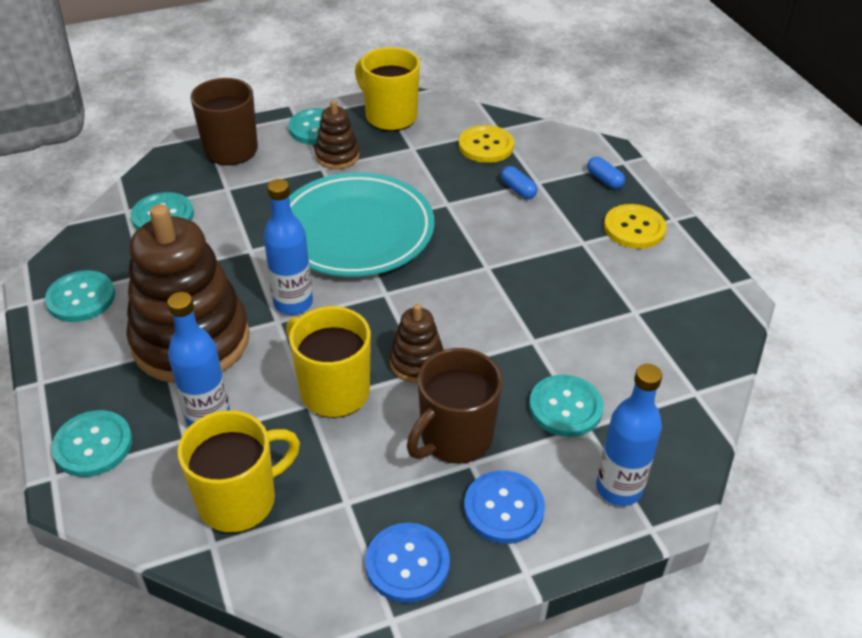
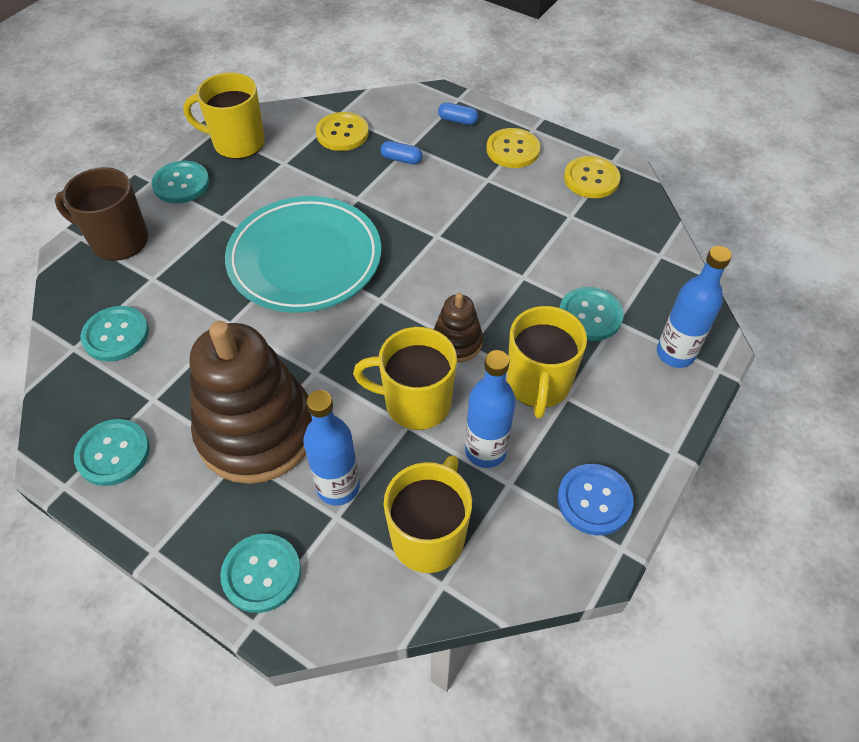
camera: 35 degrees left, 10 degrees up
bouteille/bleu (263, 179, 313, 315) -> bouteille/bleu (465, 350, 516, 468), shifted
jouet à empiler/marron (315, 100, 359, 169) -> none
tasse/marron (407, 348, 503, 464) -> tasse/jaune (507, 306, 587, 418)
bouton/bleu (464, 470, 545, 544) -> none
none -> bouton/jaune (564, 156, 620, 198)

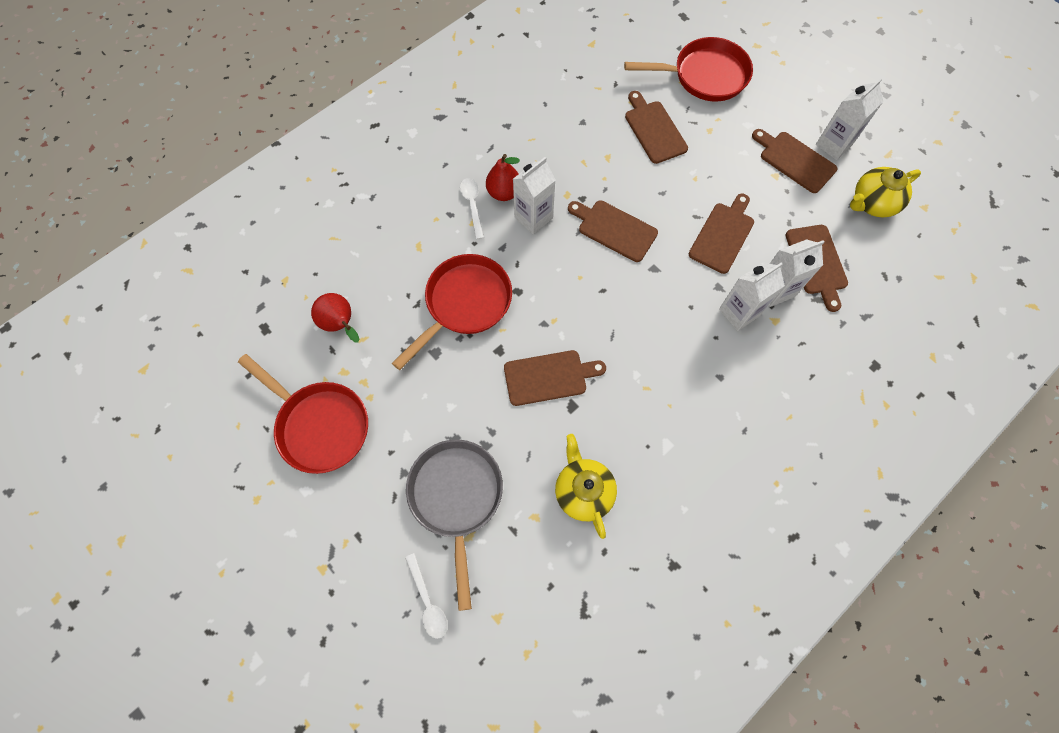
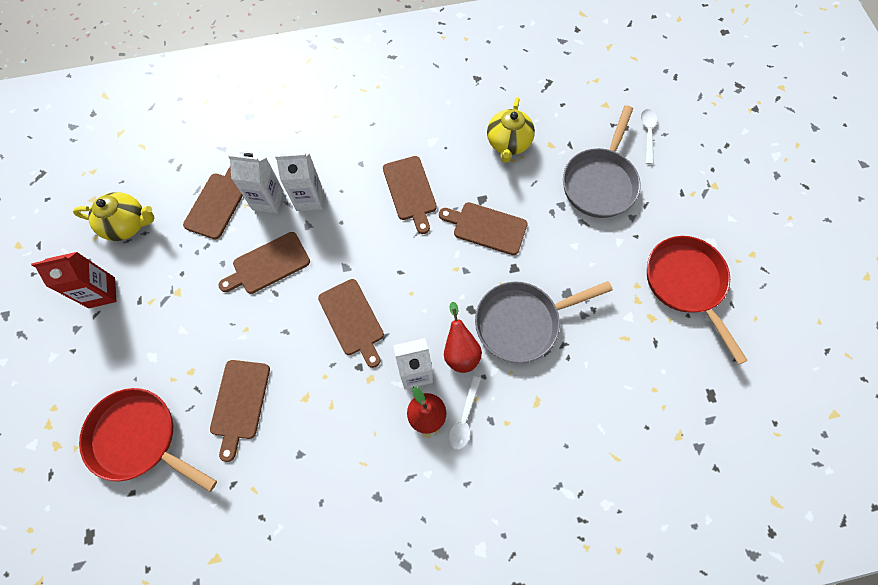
camera: 150 degrees left, 0 degrees up
poire/rouge (311, 293, 359, 342) -> poire/rouge (444, 302, 482, 373), shifted
poêle/rouge (392, 254, 512, 370) -> poêle/gris (475, 281, 613, 363)
planche à découper/marron (752, 129, 837, 193) -> planche à découper/marron (383, 156, 437, 234), shifted
brique de lait/blanc (816, 78, 883, 160) -> brique de lait/rouge (31, 252, 116, 308)

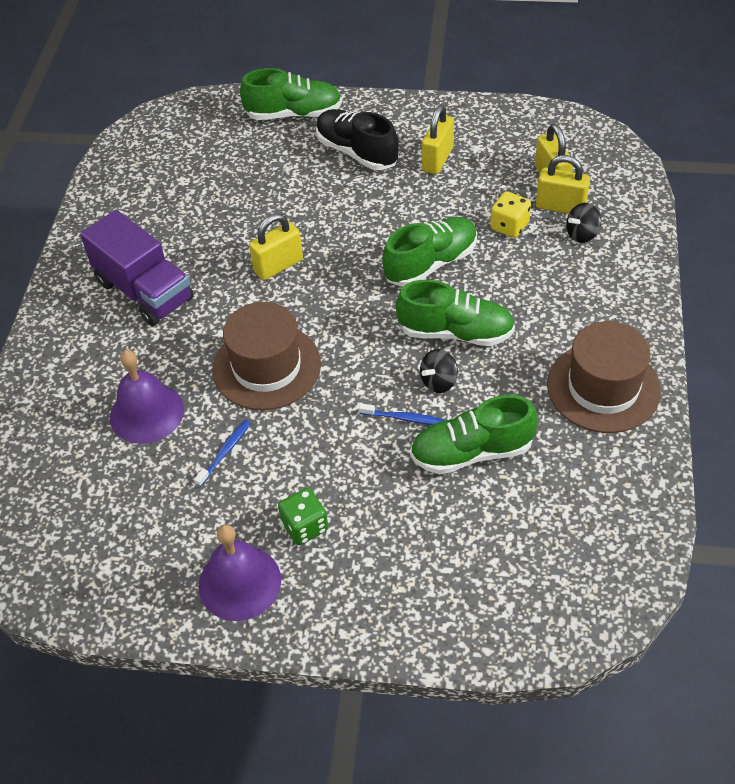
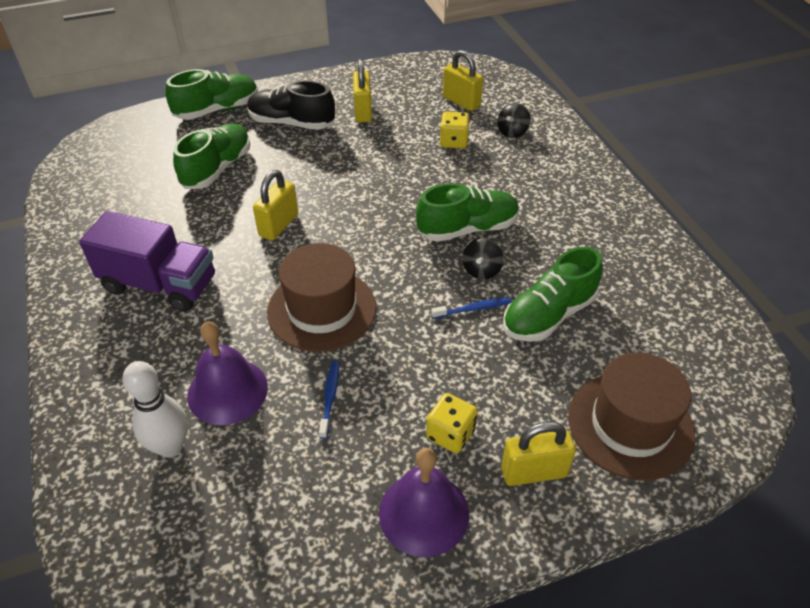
camera: 30 degrees left, 5 degrees down
dé/vert (278, 488, 328, 545) -> dé/jaune (426, 393, 478, 453)
chaussure/vert (383, 217, 477, 287) -> chaussure/vert (173, 123, 250, 189), shifted
cadenas/jaune (536, 155, 590, 214) -> cadenas/jaune (501, 421, 576, 486), shifted
chapeau/marron (547, 321, 661, 433) -> chapeau/marron (568, 353, 696, 481), shifted
none -> quille/blanc (122, 361, 188, 458)

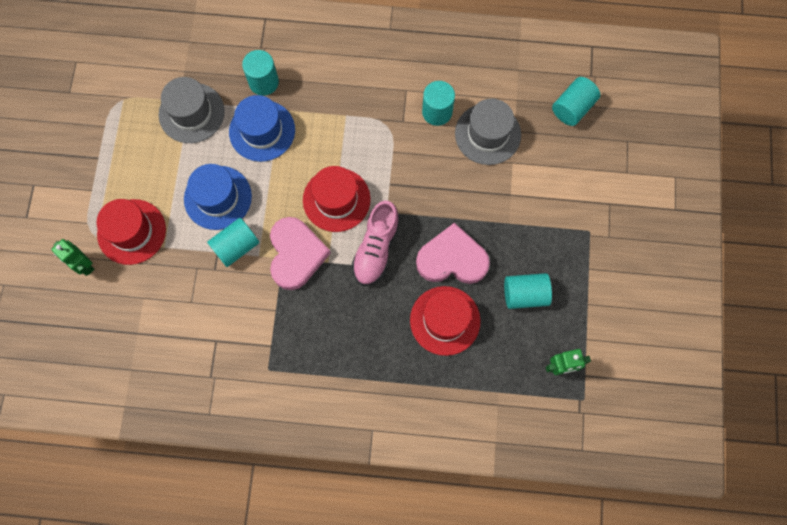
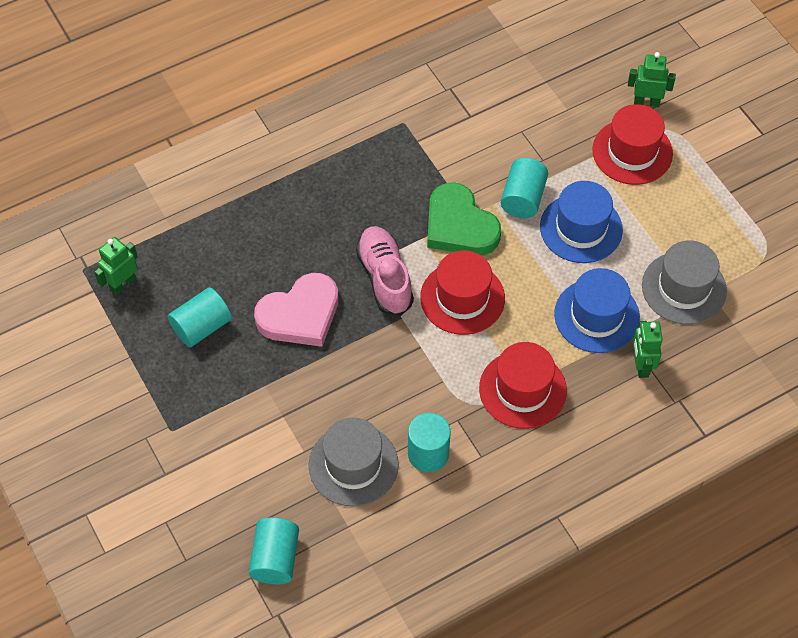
camera: 145 degrees right, 15 degrees down
cylindre/turquoise (242, 50, 279, 96) -> robot/vert (632, 321, 663, 378)
cœur/rose (270, 217, 331, 290) -> cœur/vert (427, 182, 501, 255)
chapeau/rouge (410, 286, 481, 356) -> chapeau/rouge (479, 342, 567, 429), shifted

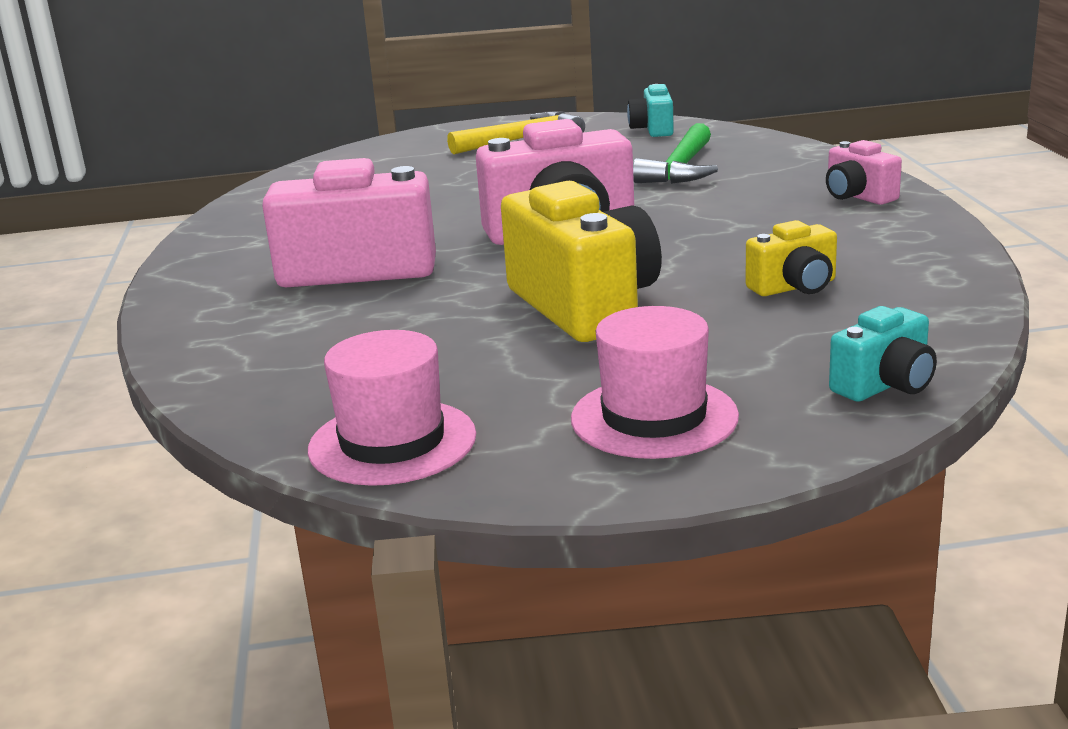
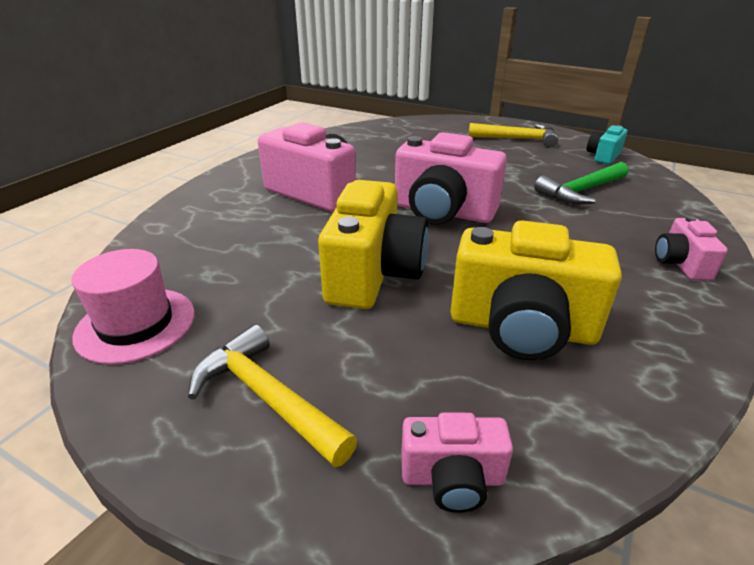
camera: 35 degrees right, 10 degrees up
chapeau/rose (571, 306, 739, 459) -> marteau/jaune (188, 324, 358, 468)
appareil photo/jaune (746, 220, 837, 296) -> appareil photo/jaune (451, 220, 622, 360), x1.95
appareil photo/turquoise (829, 306, 937, 402) -> appareil photo/rose (401, 412, 513, 513)

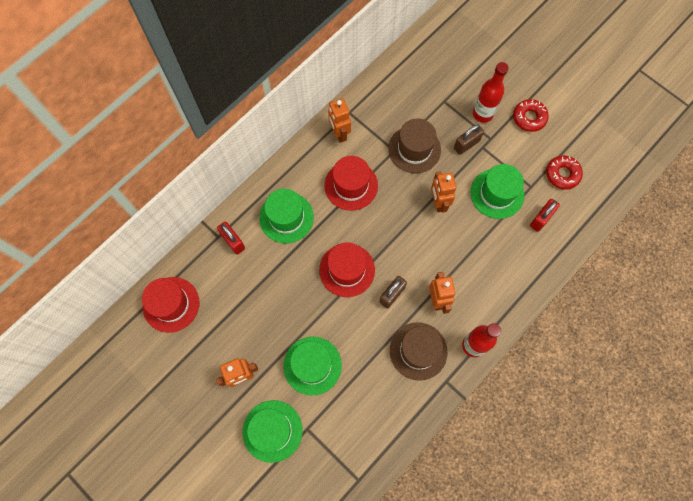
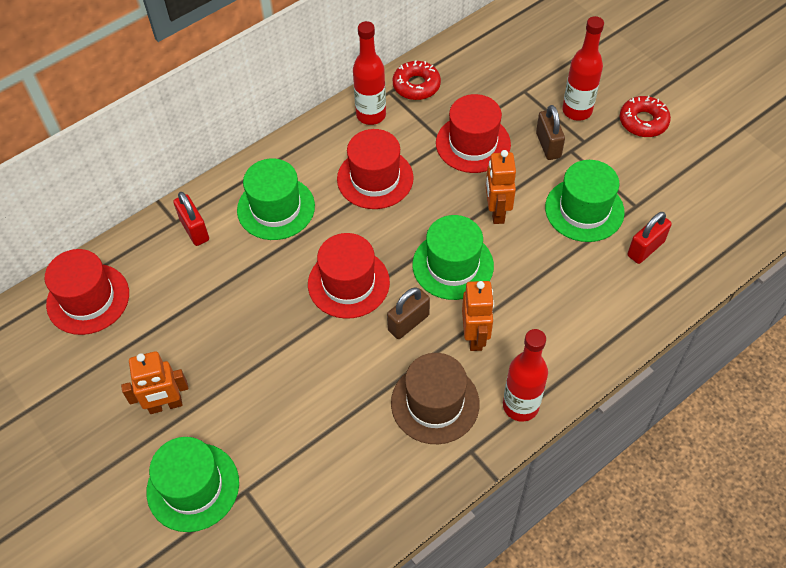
camera: 10 degrees right, 15 degrees down
chapeau/vert (283, 337, 342, 396) -> chapeau/vert (412, 215, 494, 300), shifted
robot/orange (328, 98, 351, 143) -> bouteille/rouge (353, 21, 386, 125)
chapeau/marron (389, 118, 441, 173) -> chapeau/rouge (436, 94, 511, 173)
cadenas/marron (454, 124, 484, 155) -> cadenas/marron (536, 105, 565, 160), 75 degrees counterclockwise
beignet/rouge (546, 155, 583, 190) -> beignet/rouge (393, 60, 441, 100), shifted

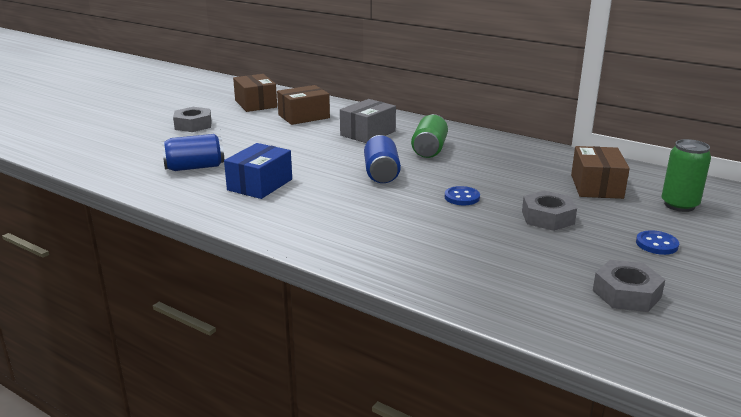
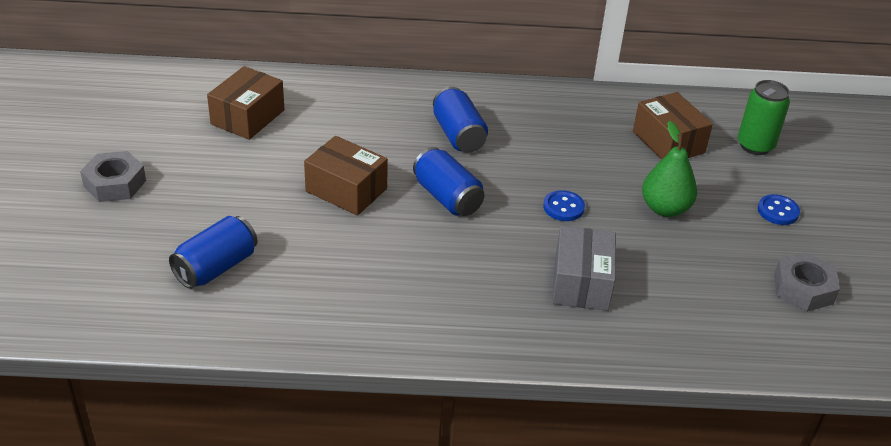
camera: 35 degrees left, 15 degrees up
boîte/bleu (224, 143, 292, 199) -> none
boîte/marron (233, 74, 277, 112) -> boîte/marron (304, 136, 388, 216), shifted
boîte/gris (340, 99, 396, 143) -> boîte/gris (552, 226, 616, 311), shifted
canette/vert (411, 114, 448, 158) -> canette/bleu (433, 87, 488, 153)
écrou/gris (522, 191, 577, 231) -> poire/vert (642, 121, 697, 217)

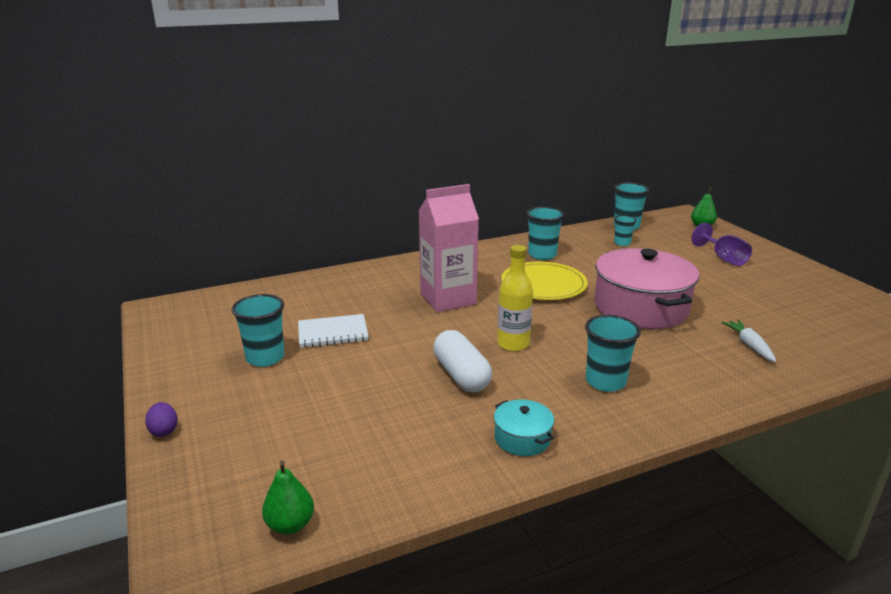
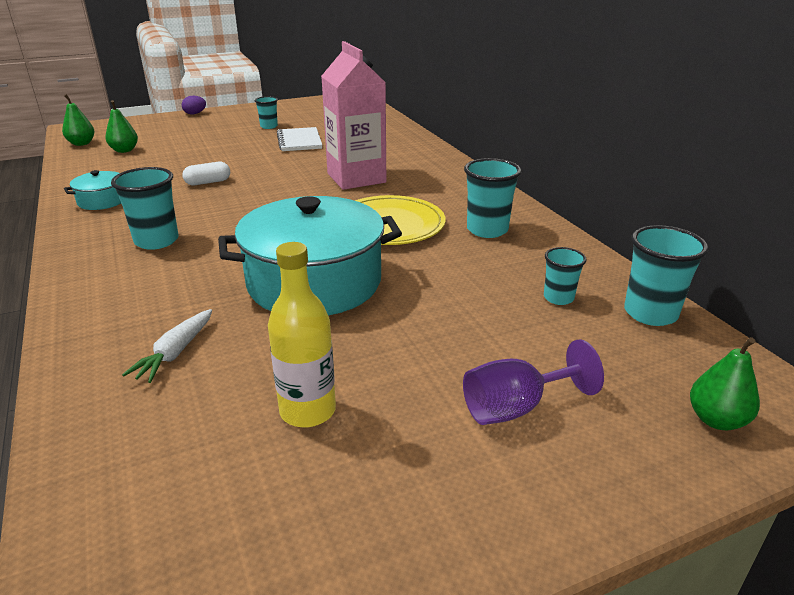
camera: 90 degrees right, 5 degrees up
gobelet/turquoise (232, 294, 285, 367) -> gobelet/turquoise (255, 96, 278, 129), x0.61
gélule/blanc (433, 330, 492, 393) -> gélule/blanc (182, 162, 230, 185), x0.59
bouteille/jaune (497, 245, 533, 351) -> bouteille/jaune (268, 242, 336, 427), shifted
marmite/rose (594, 248, 699, 329) -> marmite/turquoise (218, 196, 402, 316)
carotte/blanc (721, 320, 776, 362) -> carotte/blanc (122, 309, 212, 383), 120 degrees clockwise
none -> poire/vert (105, 100, 138, 153)

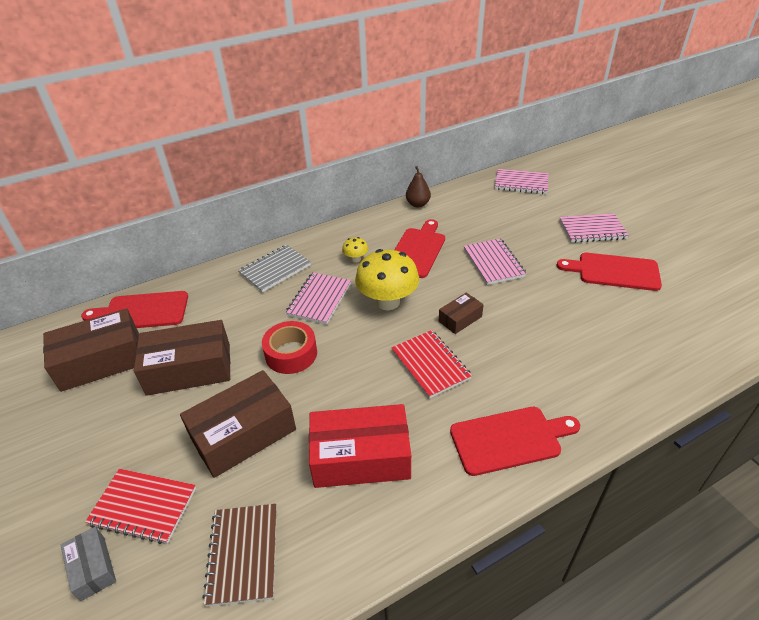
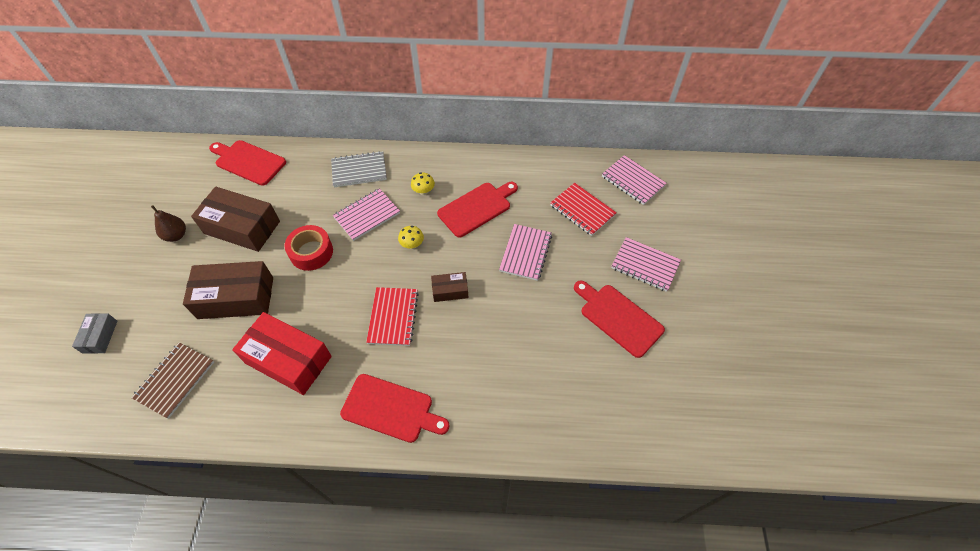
camera: 30 degrees right, 15 degrees up
boîte/marron (43, 308, 139, 392) -> none
carnet/rouge (85, 469, 196, 544) -> carnet/rouge (550, 183, 617, 236), shifted
champignon/jaune (355, 249, 419, 310) -> champignon/jaune (398, 226, 424, 249), x0.45
poire/marron (406, 166, 431, 207) -> poire/marron (151, 205, 186, 242), shifted

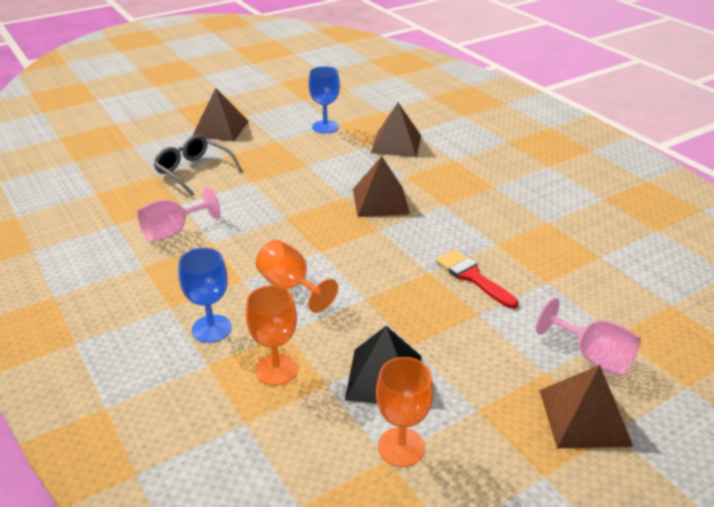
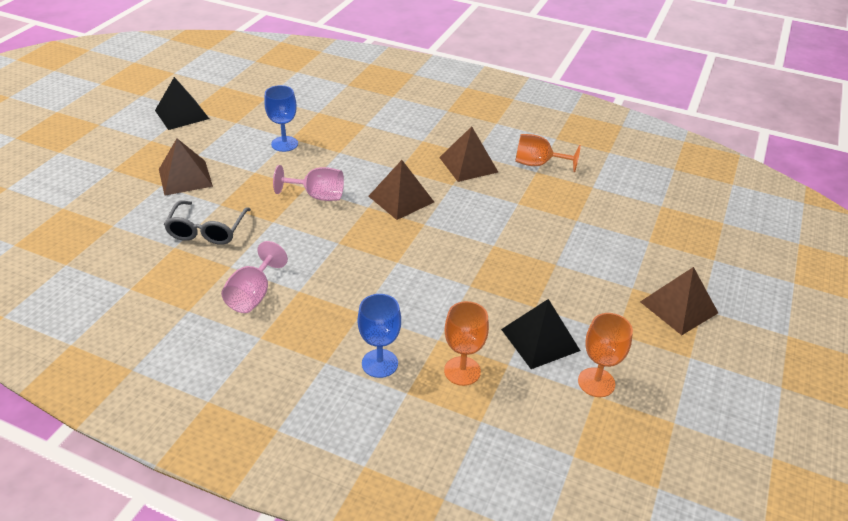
camera: 35 degrees left, 5 degrees up
lunettes/gris (153, 135, 242, 196) -> lunettes/gris (164, 201, 251, 245), 90 degrees counterclockwise
verre à pied/orange (256, 240, 338, 313) -> verre à pied/orange (515, 134, 581, 172), shifted
pyramide/marron (371, 103, 421, 157) -> pyramide/marron (439, 126, 498, 182), shifted
pinceau/rouge (436, 250, 518, 309) -> none
verre à pied/rose (536, 298, 641, 376) -> verre à pied/rose (273, 165, 344, 201), shifted
none -> pyramide/noir (155, 77, 209, 130)

